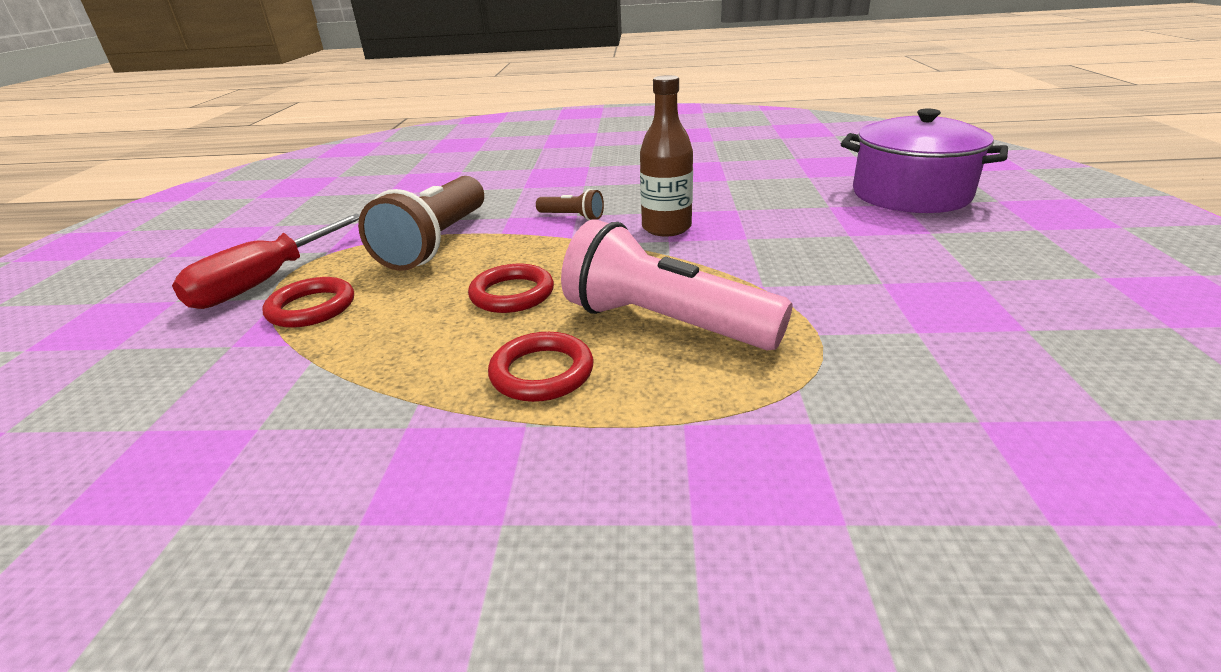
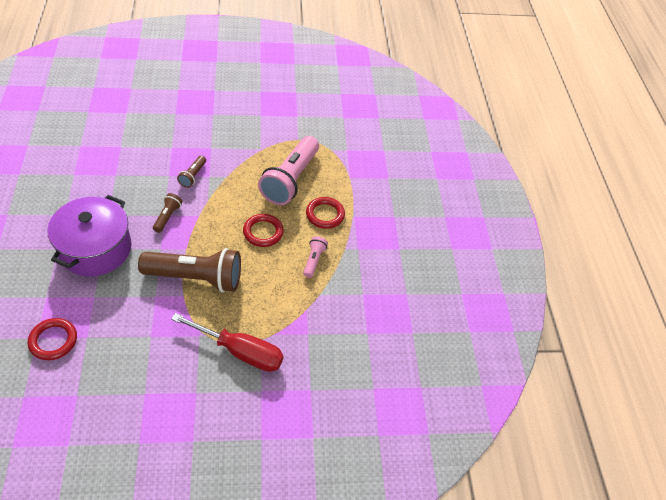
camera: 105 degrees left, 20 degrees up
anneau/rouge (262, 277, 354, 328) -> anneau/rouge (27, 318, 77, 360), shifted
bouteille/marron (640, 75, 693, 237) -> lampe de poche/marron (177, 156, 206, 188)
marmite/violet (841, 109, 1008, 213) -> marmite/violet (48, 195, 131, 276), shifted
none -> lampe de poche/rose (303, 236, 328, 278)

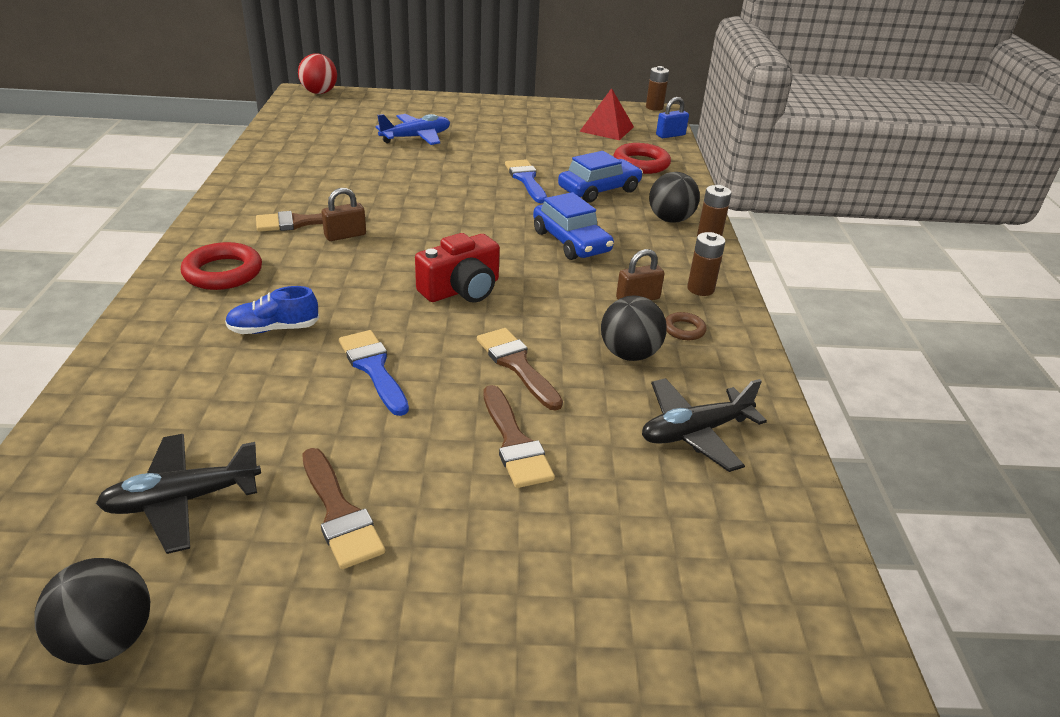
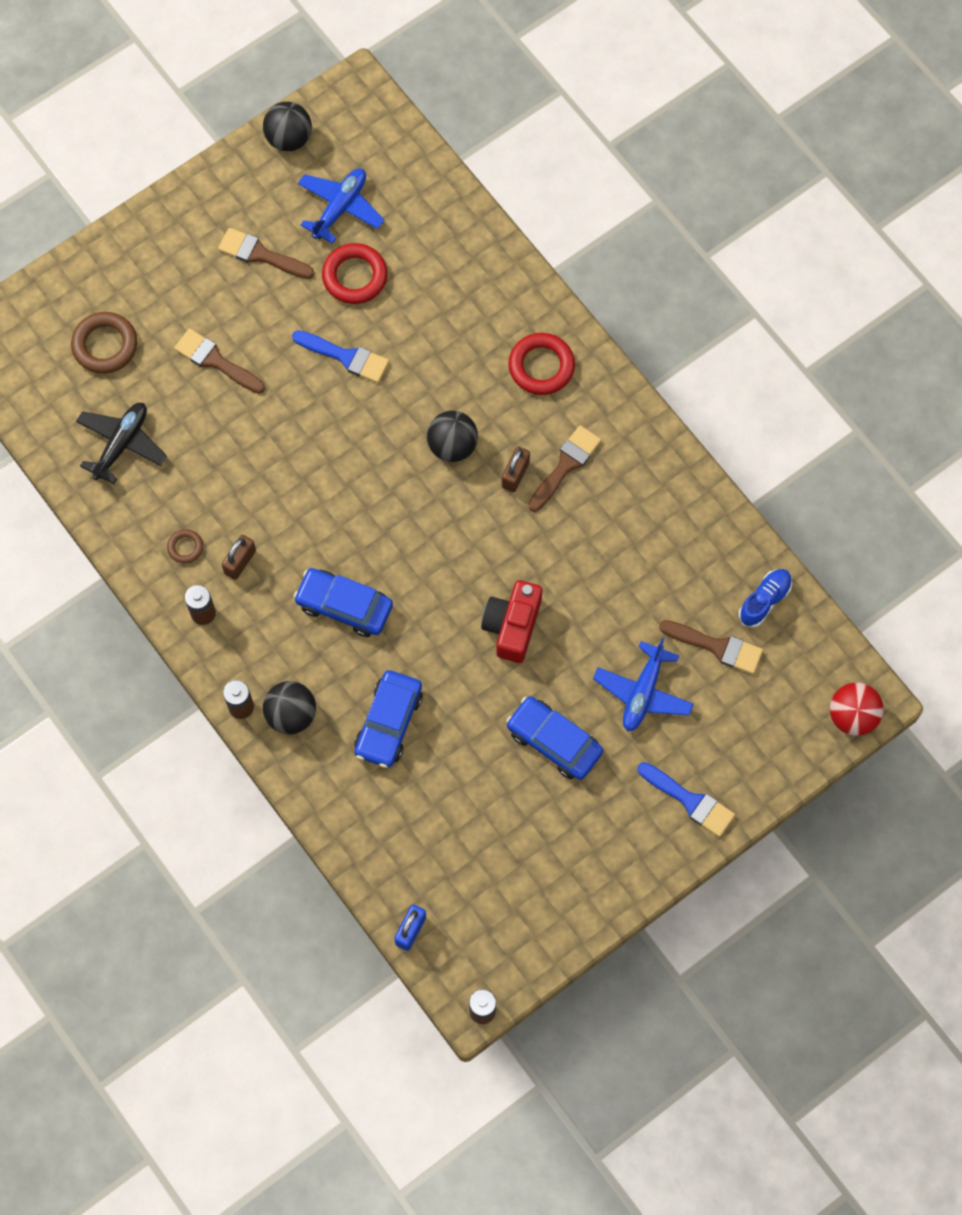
camera: 145 degrees right, 35 degrees up
avion/noir (96, 434, 261, 554) -> avion/bleu (298, 169, 384, 244)
chaussure/bleu (225, 286, 319, 334) -> chaussure/bleu (739, 569, 792, 628), shifted
appareil photo/rouge (415, 233, 500, 303) -> appareil photo/rouge (481, 580, 542, 663), shifted
pinceau/marron (477, 328, 563, 411) -> pinceau/marron (659, 620, 763, 674), shifted
pinceau/bleu (505, 160, 547, 203) -> pinceau/bleu (638, 762, 735, 837), shifted
pyramide/rouge (579, 88, 634, 140) -> none
balle/noir (601, 296, 667, 361) -> balle/noir (427, 411, 478, 462), shifted
anneau/rouge (614, 143, 671, 174) -> anneau/rouge (322, 243, 388, 304), shifted
none -> anneau/marron (71, 312, 137, 374)
none -> voiture/bleu (506, 696, 603, 780)

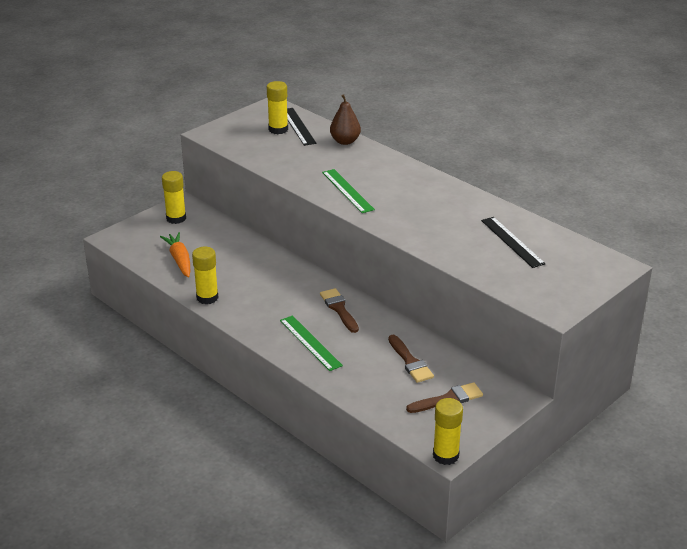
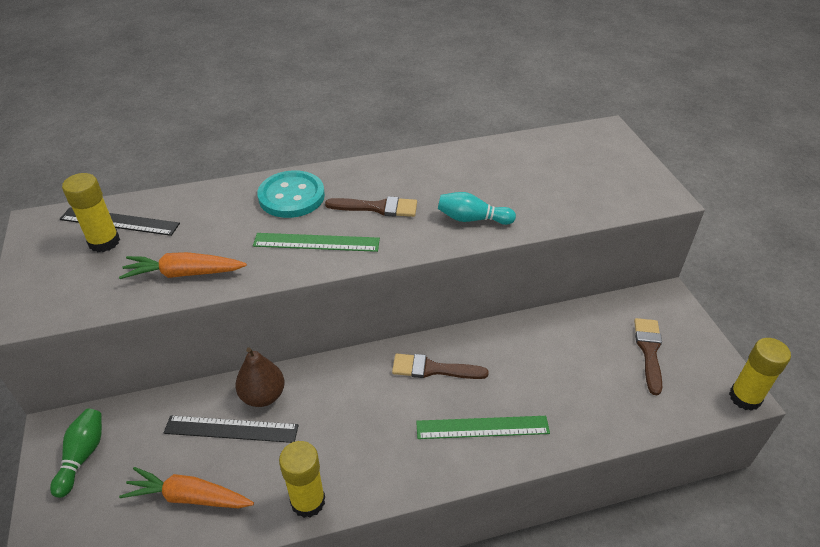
camera: 60 degrees left, 10 degrees up
bâton de colle/jaune (162, 171, 186, 224) -> quille/vert (50, 409, 102, 498)
poire/marron (330, 94, 361, 145) -> poire/marron (235, 347, 285, 407), shifted
pinceau/marron (388, 335, 434, 383) -> pinceau/marron (325, 196, 417, 217), shifted
règle/noir (481, 217, 546, 268) -> règle/noir (164, 415, 299, 443), shifted
none -> carotte/orange (119, 252, 247, 279)
none -> bouton/turquoise (257, 170, 325, 218)
none -> quille/turquoise (438, 192, 516, 225)

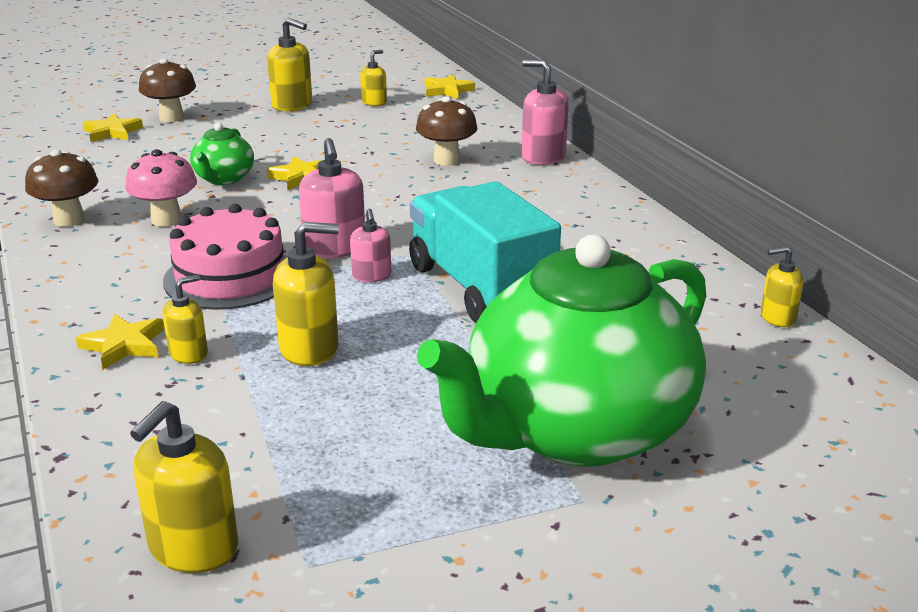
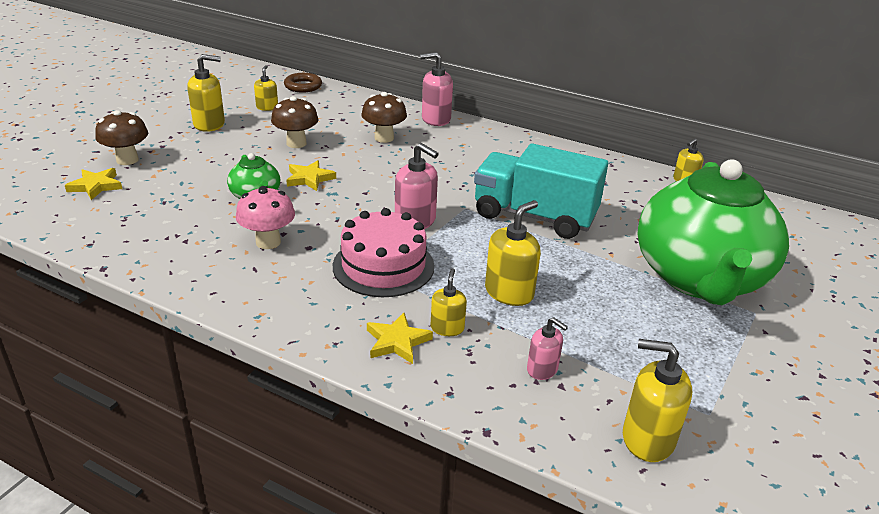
camera: 40 degrees left, 5 degrees up
champignon/marron (25, 149, 98, 227) -> champignon/marron (271, 96, 319, 148), shifted
distributeur de savon/jaune (130, 401, 238, 573) -> distributeur de savon/jaune (623, 339, 692, 462), 120 degrees clockwise
distributeur de savon/rose (350, 209, 391, 282) -> distributeur de savon/rose (527, 317, 568, 380), shifted
étoile/jaune (425, 74, 475, 99) -> anneau/marron (284, 73, 322, 93)

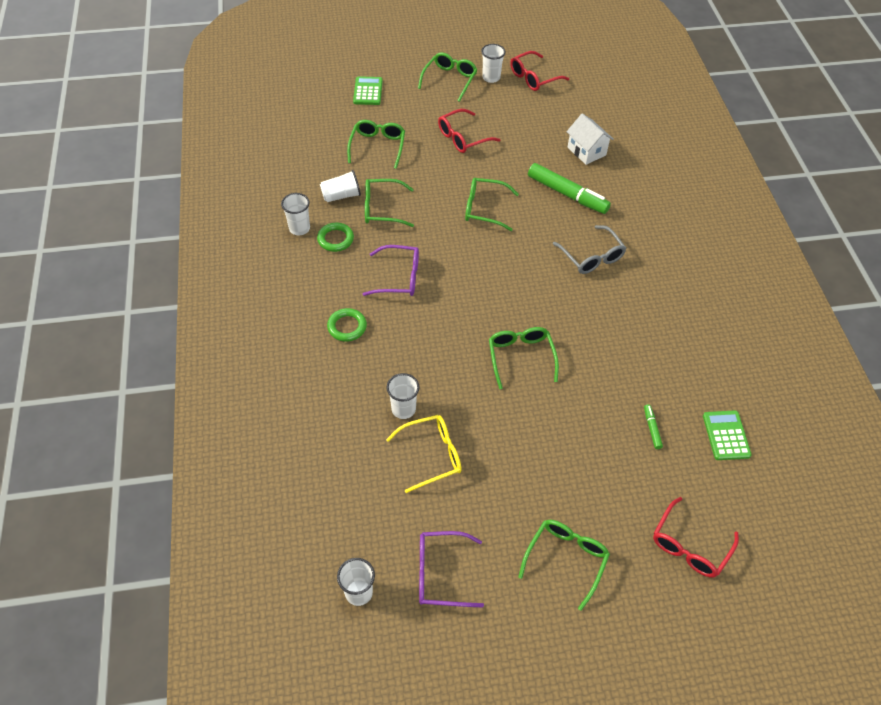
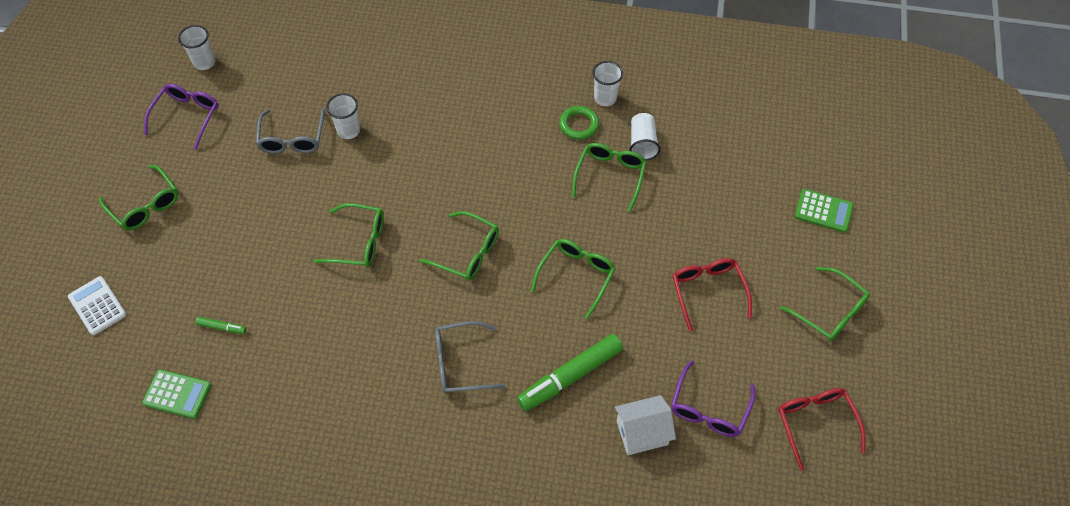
camera: 110 degrees right, 5 degrees up
anneau/vert (327, 308, 367, 342) -> none
lunettes/vert (347, 120, 405, 169) -> lunettes/vert (419, 211, 499, 281), shifted
lunettes/violet (362, 245, 419, 296) -> lunettes/violet (671, 361, 755, 437), shifted
lunettes/jaune (386, 415, 462, 493) -> lunettes/gris (256, 109, 325, 154)
gobelet/blanc (481, 44, 505, 83) -> none
lunettes/rouge (653, 497, 739, 577) -> calculatrice/blanc (68, 276, 126, 335)

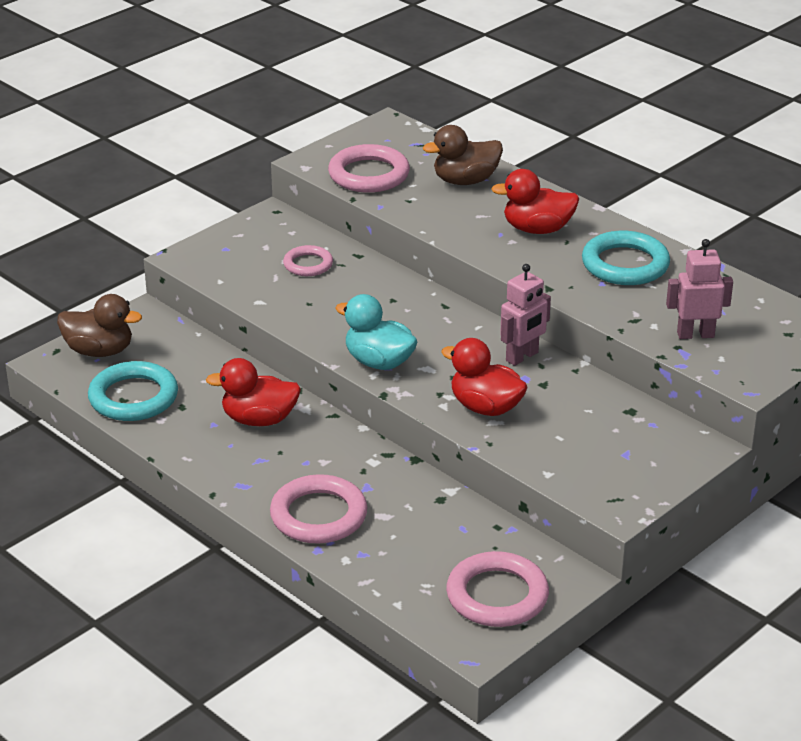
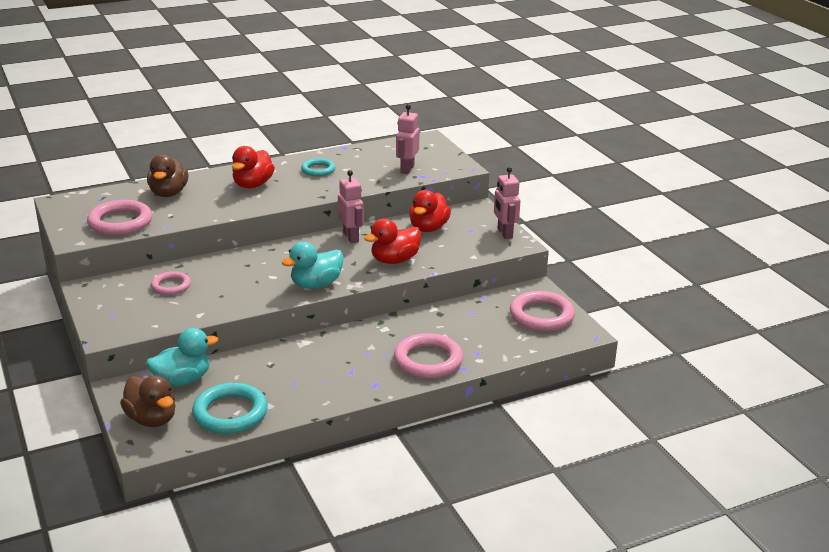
camera: 70 degrees left, 5 degrees down
canard/marron (57, 294, 142, 357) -> canard/marron (120, 375, 176, 427), 105 degrees clockwise
canard/rouge (206, 358, 301, 426) -> canard/rouge (409, 190, 451, 232), shifted
anneau/turquoise (582, 231, 670, 285) -> anneau/turquoise (301, 158, 335, 177), x0.59
none -> canard/turquoise (147, 328, 218, 386)
none -> robot/rose (494, 167, 520, 239)

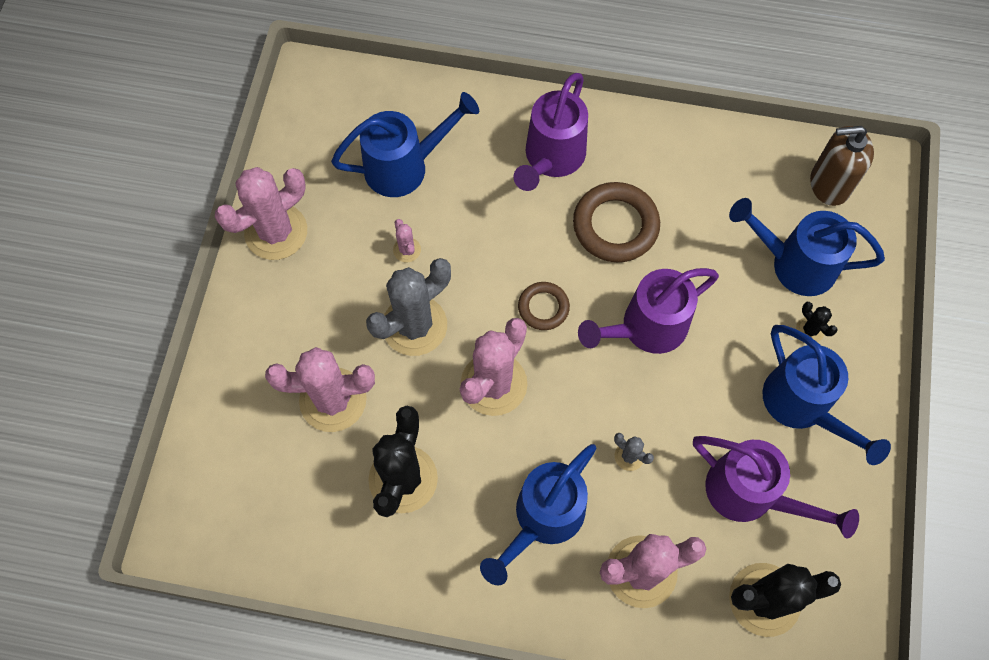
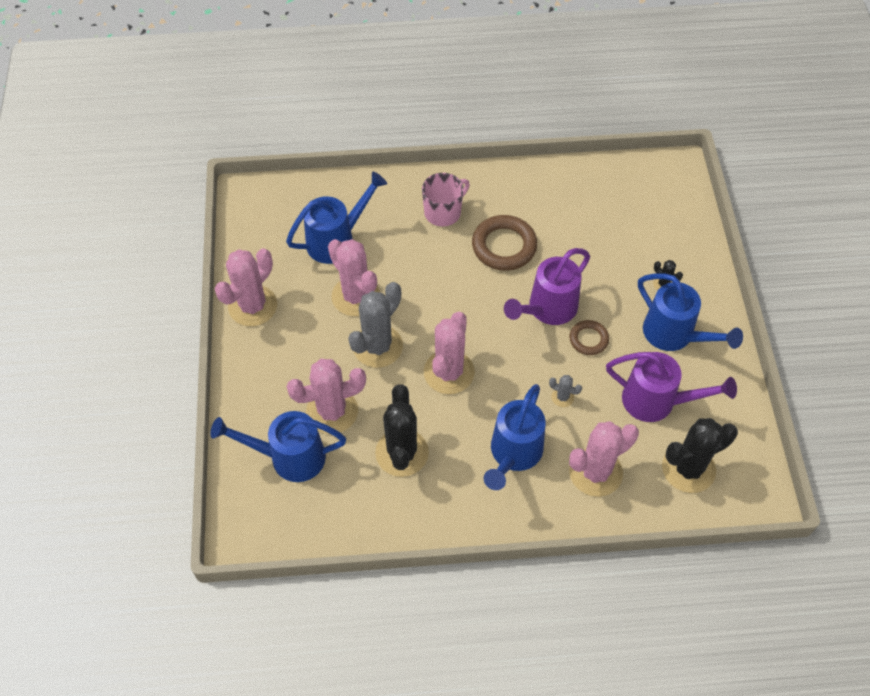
camera: 15 degrees left, 10 degrees down
cactus/rose (393, 219, 421, 262) -> cactus/rose (328, 239, 380, 316), x2.28
arrosoir/violet (513, 73, 588, 191) -> tasse/rose (422, 173, 470, 226)
anneau/marron (518, 282, 570, 330) -> anneau/marron (569, 320, 609, 355), shifted
arrosoir/bleu (729, 198, 885, 296) -> arrosoir/bleu (211, 411, 346, 482), shifted
distributeur de savon/marron (810, 126, 874, 206) -> none

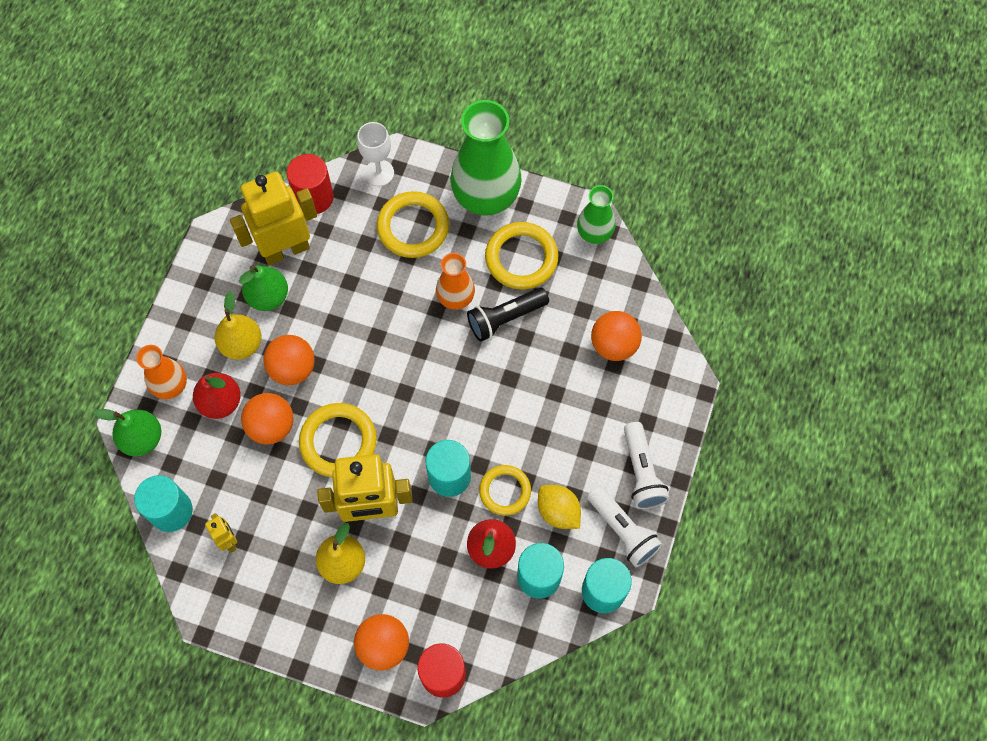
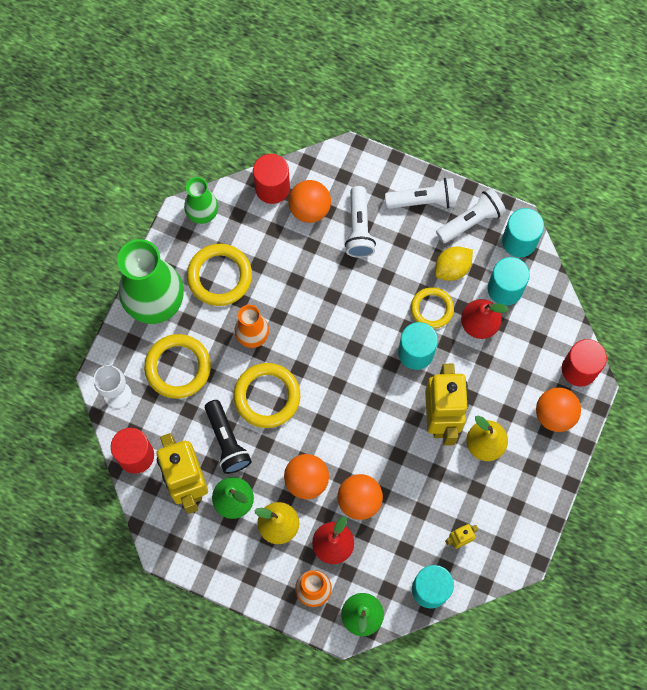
camera: 85 degrees left, 5 degrees up
anneau/jaune (299, 403, 377, 477) -> anneau/jaune (234, 363, 300, 428), shifted
lampe de poche/noir (467, 288, 549, 341) -> lampe de poche/noir (205, 400, 252, 474), shifted
none -> cylindre/rouge (253, 154, 290, 204)
none -> lampe de poche/blanc (345, 186, 376, 258)

